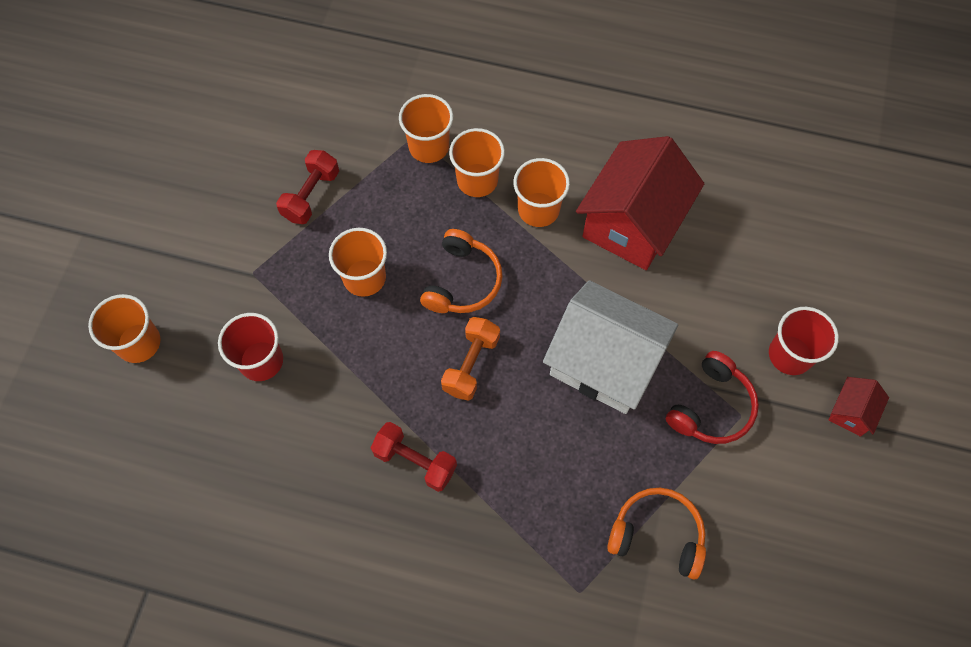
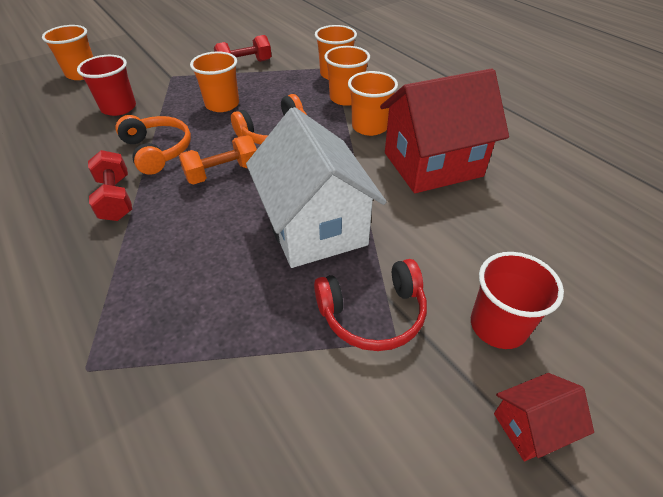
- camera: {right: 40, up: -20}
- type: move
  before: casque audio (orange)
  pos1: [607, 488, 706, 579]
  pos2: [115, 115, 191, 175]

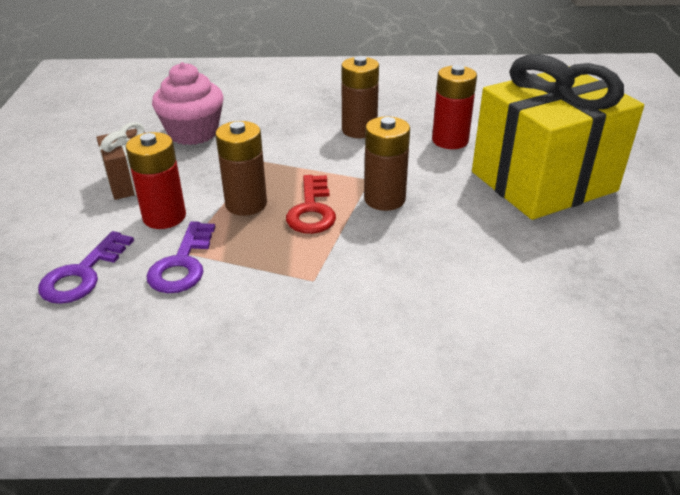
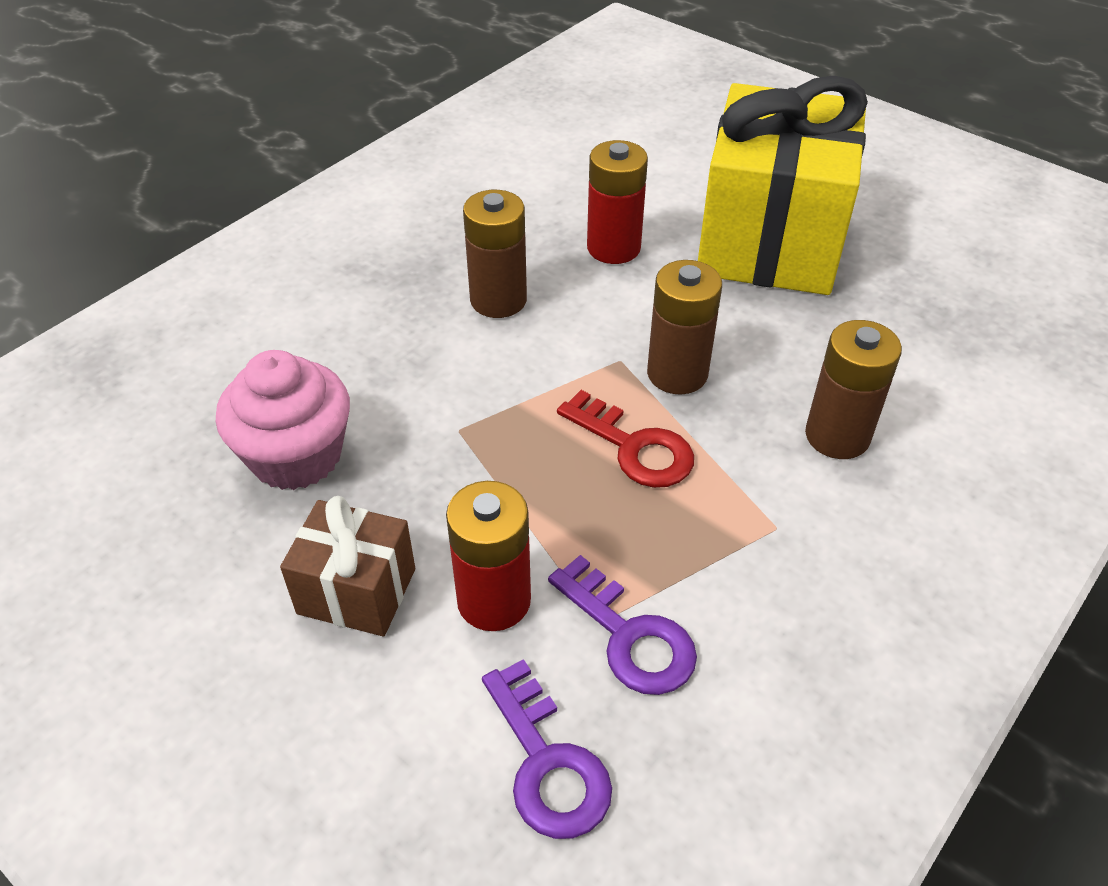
- camera: {right: -50, up: 10}
- type: move
  before: pile (marron)
  pos1: [215, 121, 267, 216]
  pos2: [805, 320, 902, 459]

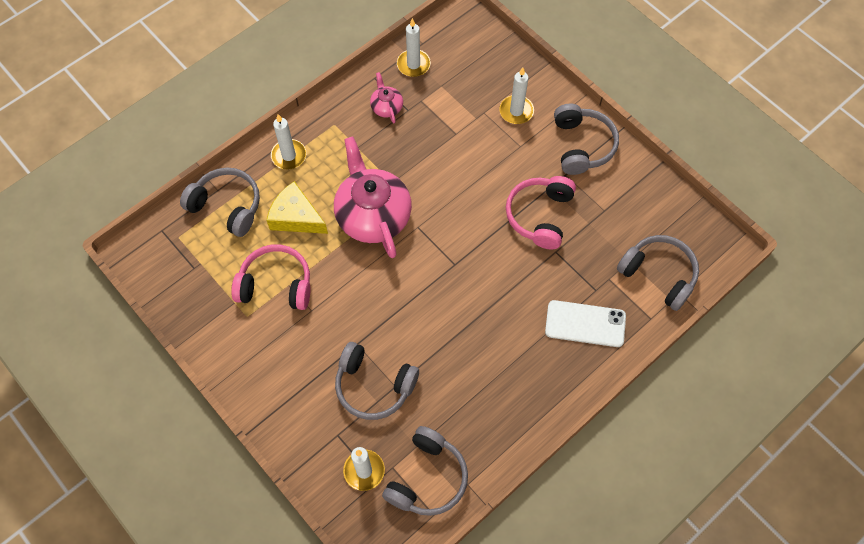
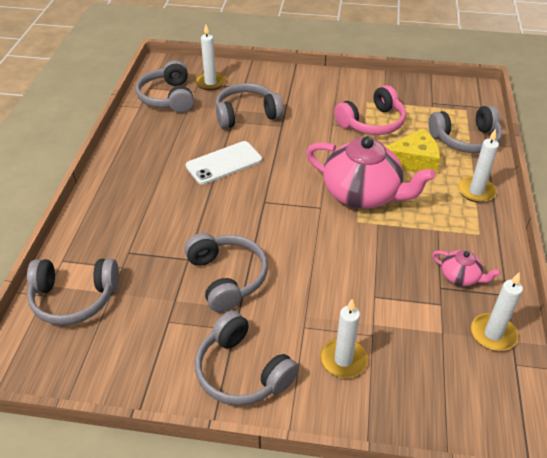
- camera: {right: 140, up: -20}
- type: recolor
  before: casque audio (rose)
  after: casque audio (gris)
  pos1: [506, 176, 576, 250]
  pos2: [184, 233, 268, 312]
- type: move
  before: téléphone (blanc)
  pos1: [545, 300, 626, 347]
  pos2: [186, 141, 262, 185]

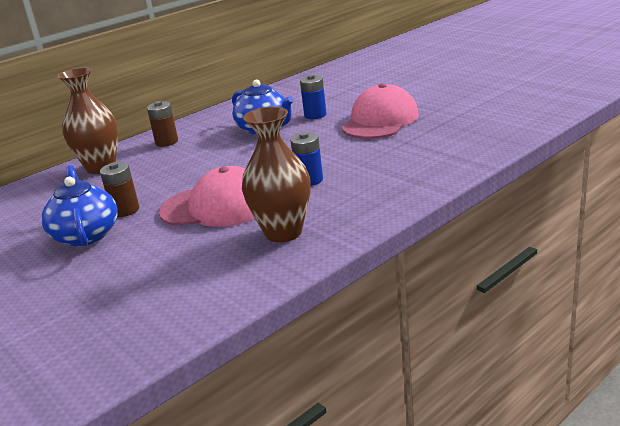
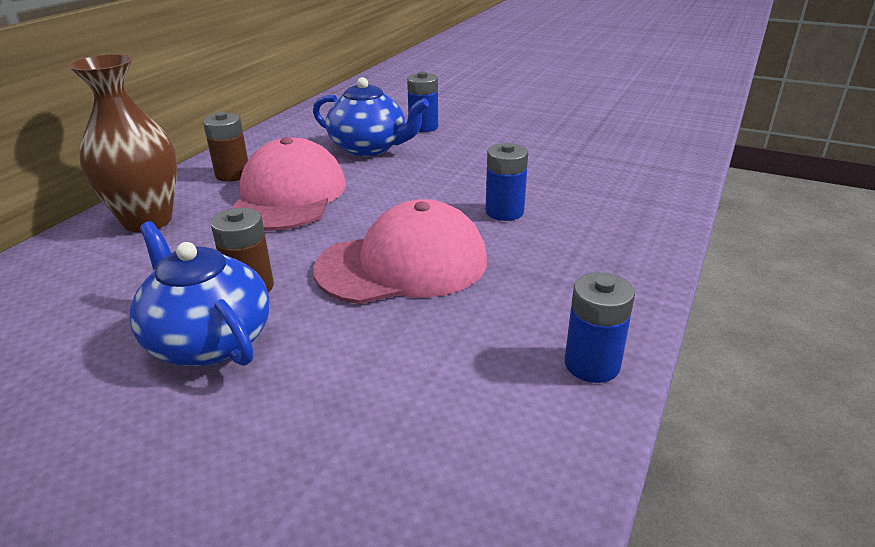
- camera: {right: -25, up: 5}
- type: move
  before: casquette (rose)
  pos1: [342, 83, 419, 139]
  pos2: [231, 137, 346, 231]
- type: delete
  before: vase (marron)
  pos1: [242, 107, 311, 242]
- type: insert
  after: pile (bleu)
  pos2: [565, 272, 635, 383]

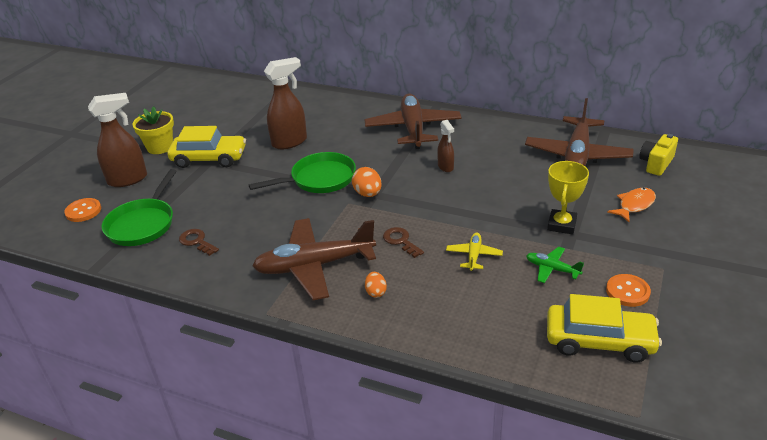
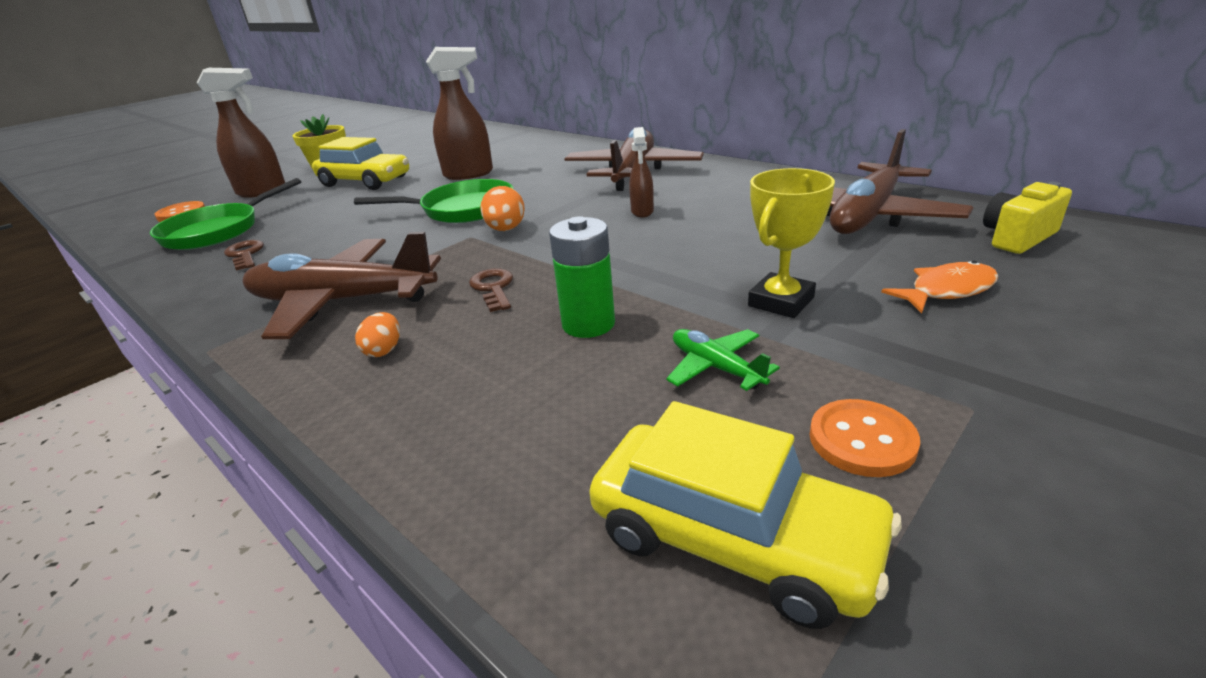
- camera: {right: 20, up: -5}
- type: replace
  before: avion (jaune)
  after: pile (vert)
  pos1: [446, 233, 503, 271]
  pos2: [549, 216, 615, 338]

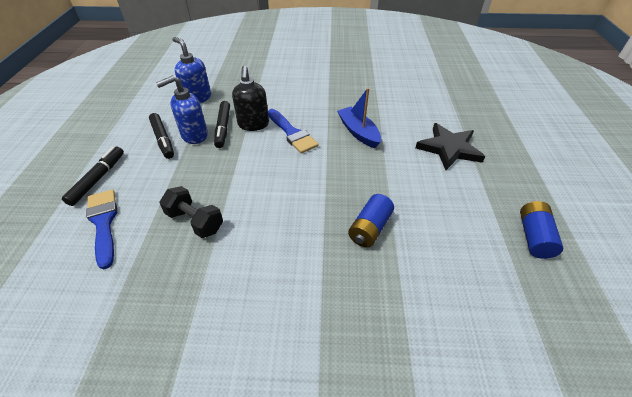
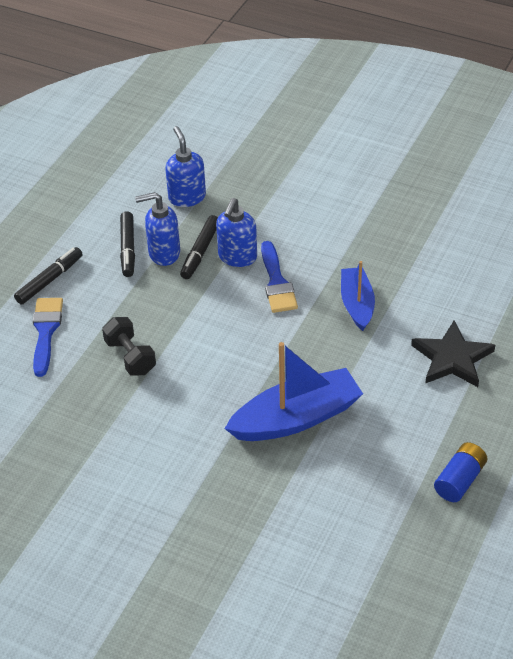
- camera: {right: 25, up: 0}
- type: recolor
  before: distributeur de savon (noir)
  after: distributeur de savon (bleu)
  pos1: [232, 66, 269, 131]
  pos2: [216, 198, 257, 267]
- type: replace
  before: pile (bleu)
  after: bateau (bleu)
  pos1: [348, 194, 394, 247]
  pos2: [224, 342, 363, 441]

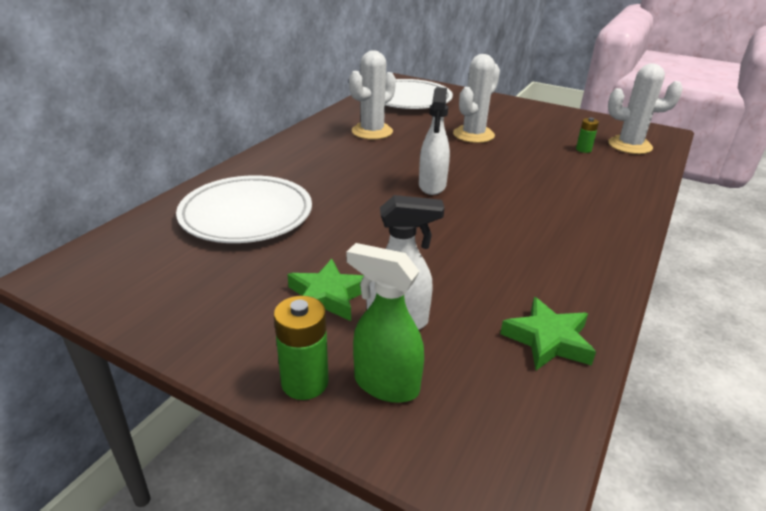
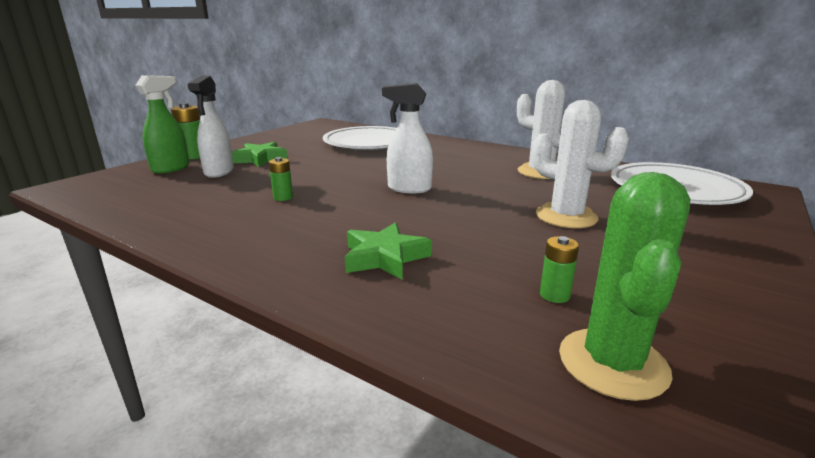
- camera: {right: 95, up: -10}
- type: recolor
  before: cactus (blanc)
  after: cactus (vert)
  pos1: [608, 64, 683, 154]
  pos2: [559, 172, 690, 401]
- type: move
  before: étoile (vert)
  pos1: [500, 297, 596, 370]
  pos2: [345, 222, 432, 280]
- type: insert
  after: pile (vert)
  pos2: [269, 157, 293, 201]

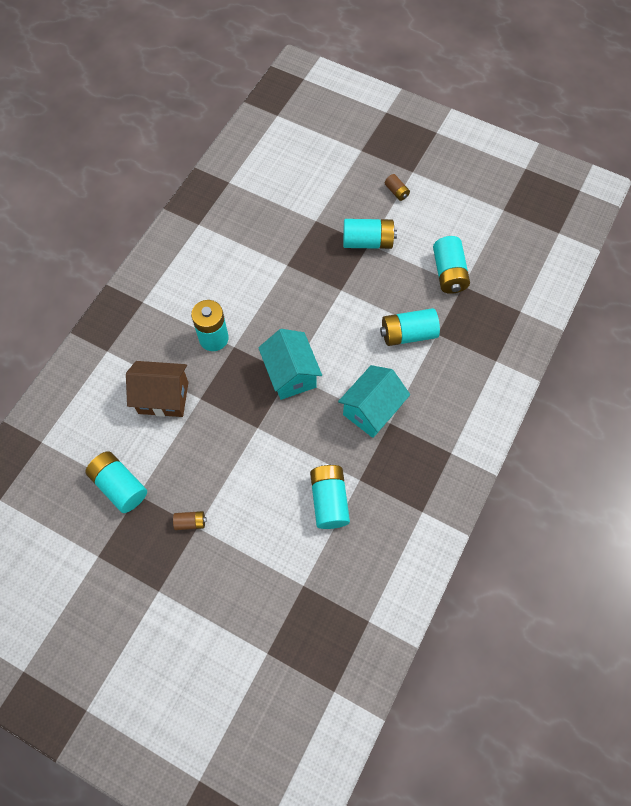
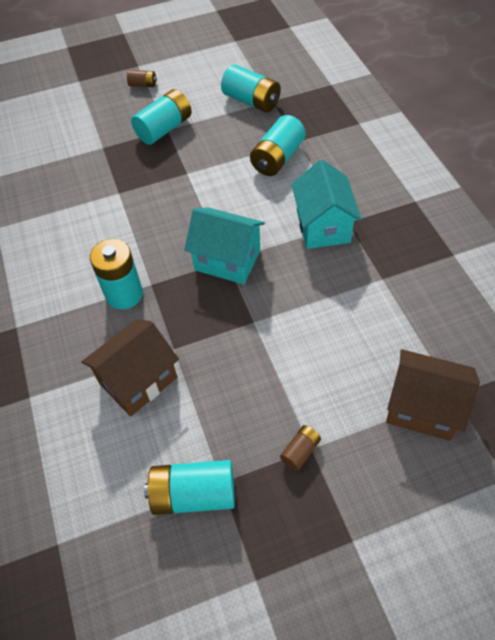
- camera: {right: -45, up: -10}
- type: delete
  before: pile (turquoise)
  pos1: [310, 464, 350, 529]
- type: insert
  after: maison (marron)
  pos2: [386, 349, 480, 441]

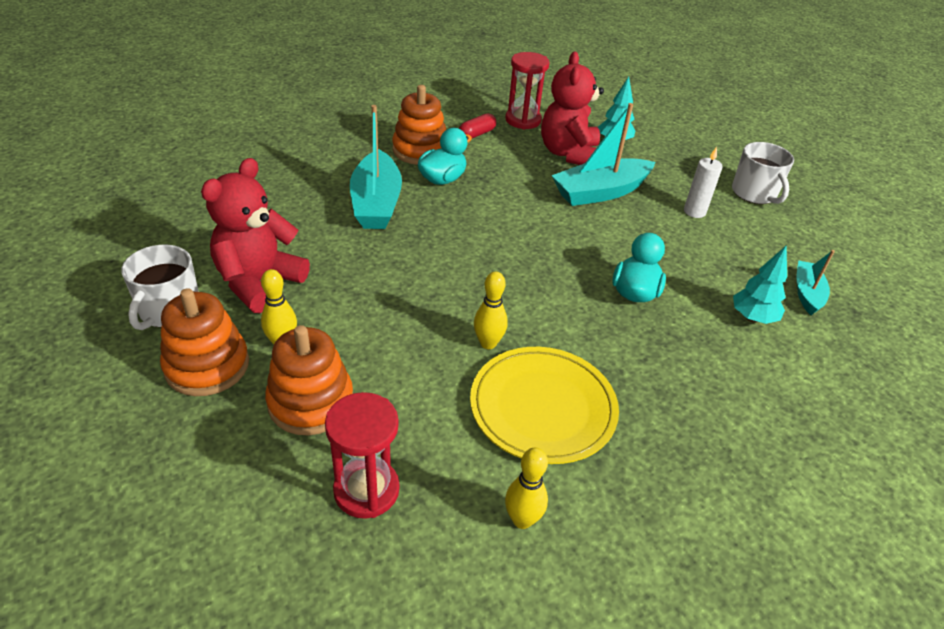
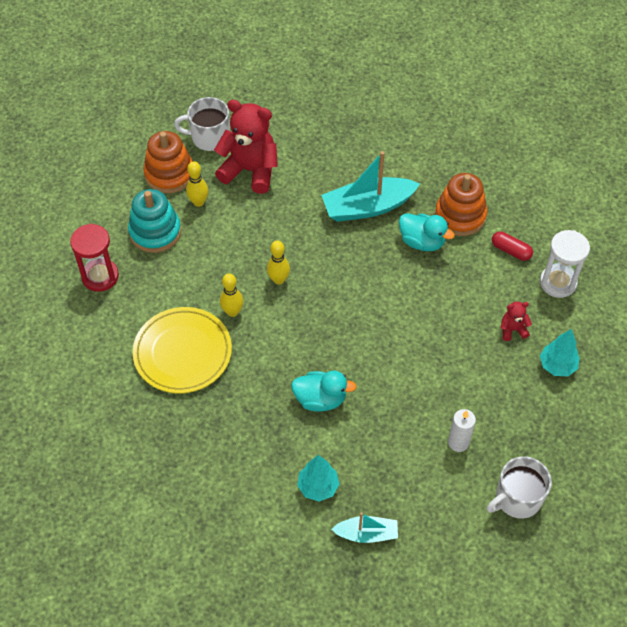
- camera: {right: 80, up: 15}
- type: resize
  before: ours en peluche (rouge)
  pos1: [541, 51, 604, 165]
  pos2: [500, 302, 532, 341]
  scale: 0.44
- type: recolor
  before: sablier (rouge)
  after: sablier (blanc)
  pos1: [505, 52, 550, 129]
  pos2: [540, 230, 590, 298]
- type: delete
  before: bateau (turquoise)
  pos1: [552, 103, 656, 206]
- type: recolor
  before: jouet à empiler (orange)
  after: jouet à empiler (turquoise)
  pos1: [265, 325, 353, 435]
  pos2: [128, 189, 181, 253]
- type: move
  before: quille (jaune)
  pos1: [505, 448, 548, 529]
  pos2: [267, 241, 290, 285]

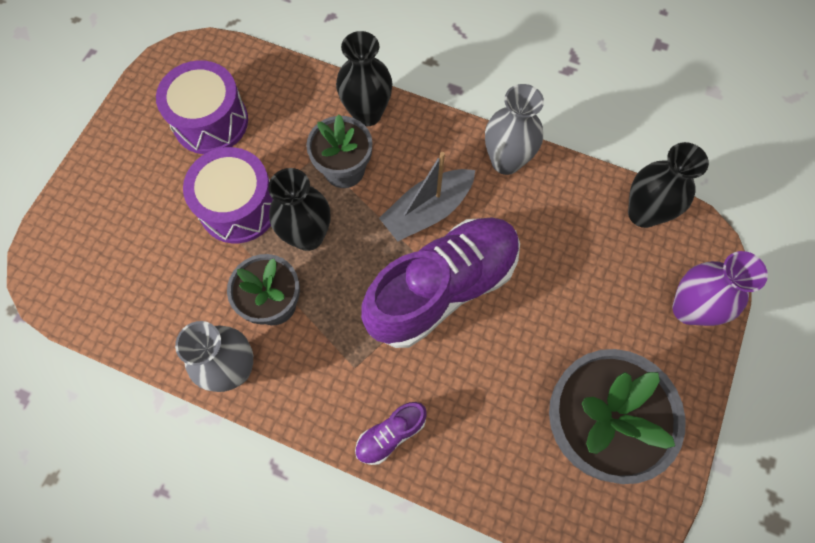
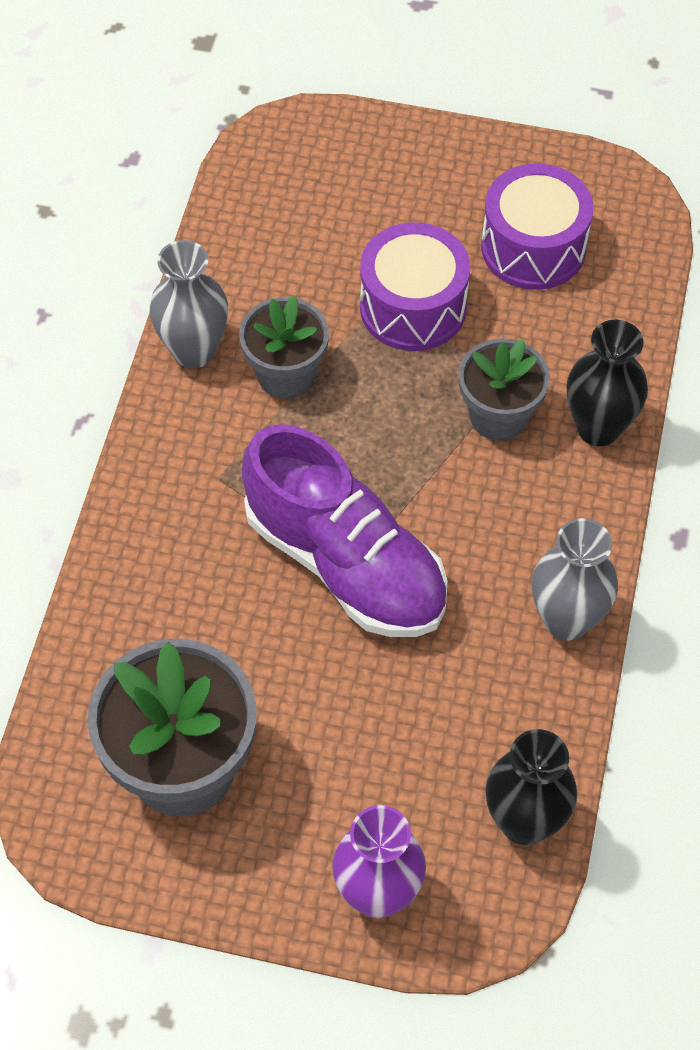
- camera: {right: 80, up: -10}
- type: delete
  before: bateau (gris)
  pos1: [379, 152, 475, 241]
- type: delete
  before: vase (noir)
  pos1: [268, 168, 331, 251]
- type: delete
  before: chaussure (violet)
  pos1: [355, 402, 426, 465]

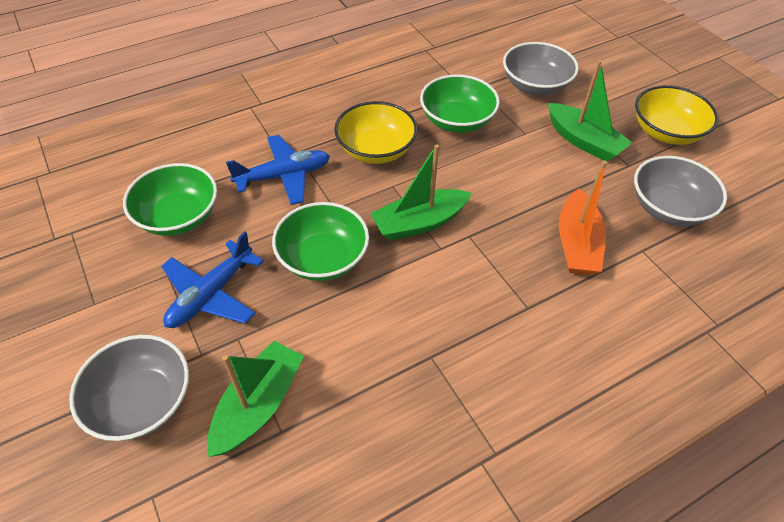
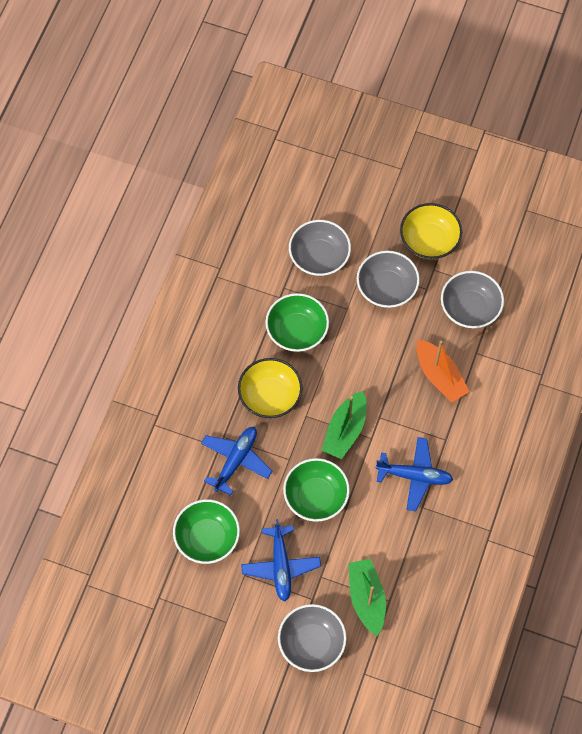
- camera: {right: -40, up: 15}
- type: replace
  before: bateau (vert)
  after: bol (gris)
  pos1: [548, 60, 632, 161]
  pos2: [357, 251, 420, 308]
- type: insert
  after: avion (bleu)
  pos2: [376, 437, 453, 511]

